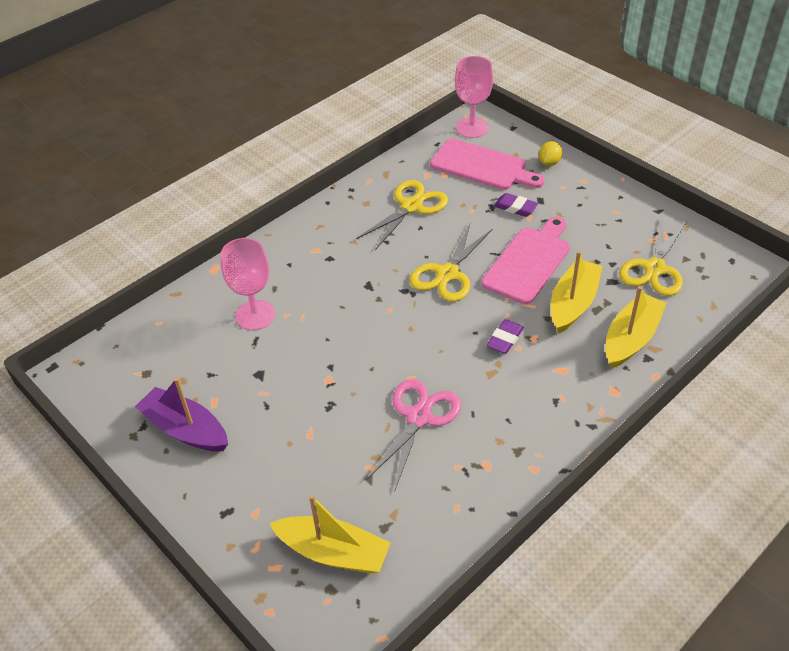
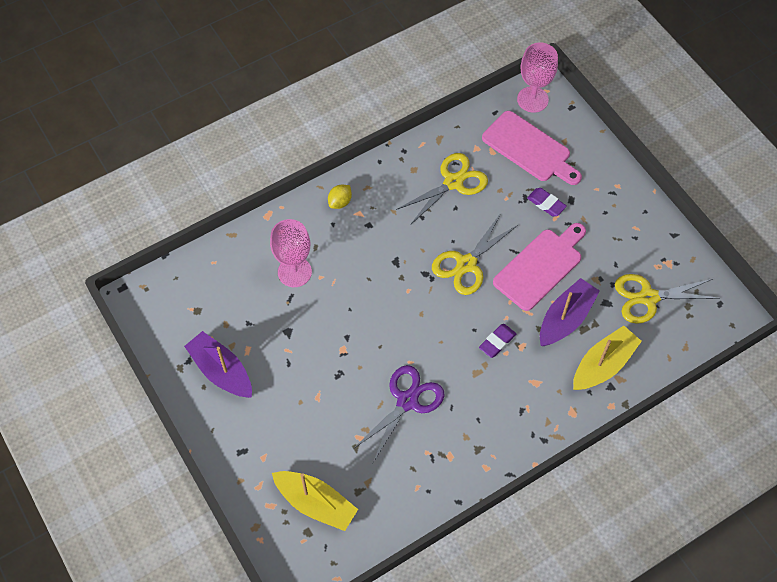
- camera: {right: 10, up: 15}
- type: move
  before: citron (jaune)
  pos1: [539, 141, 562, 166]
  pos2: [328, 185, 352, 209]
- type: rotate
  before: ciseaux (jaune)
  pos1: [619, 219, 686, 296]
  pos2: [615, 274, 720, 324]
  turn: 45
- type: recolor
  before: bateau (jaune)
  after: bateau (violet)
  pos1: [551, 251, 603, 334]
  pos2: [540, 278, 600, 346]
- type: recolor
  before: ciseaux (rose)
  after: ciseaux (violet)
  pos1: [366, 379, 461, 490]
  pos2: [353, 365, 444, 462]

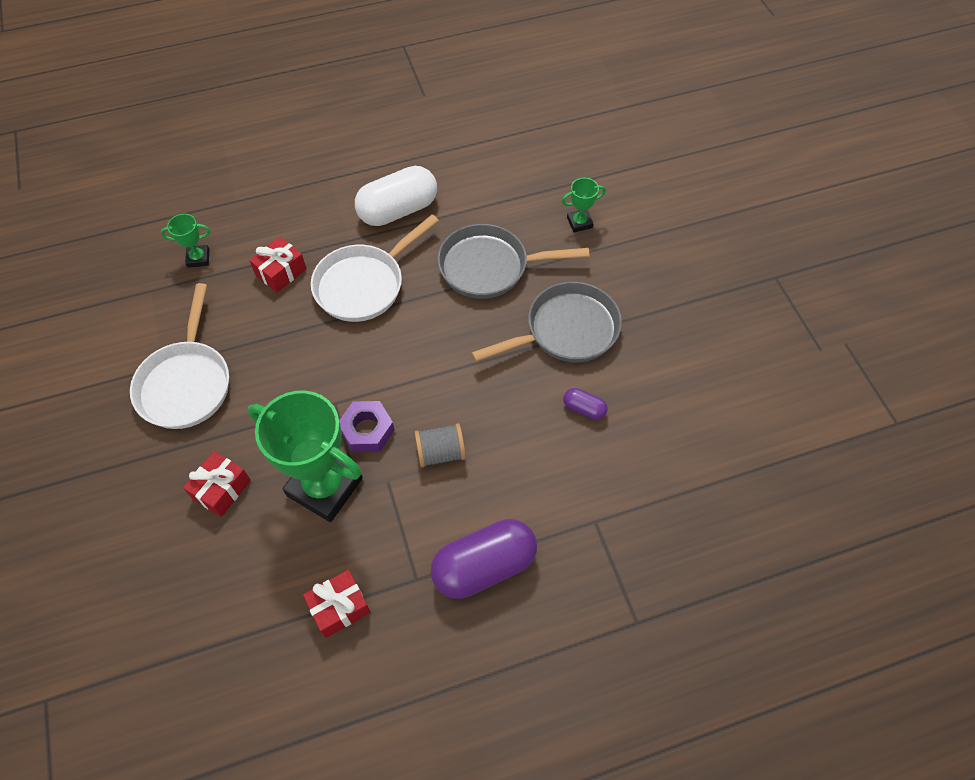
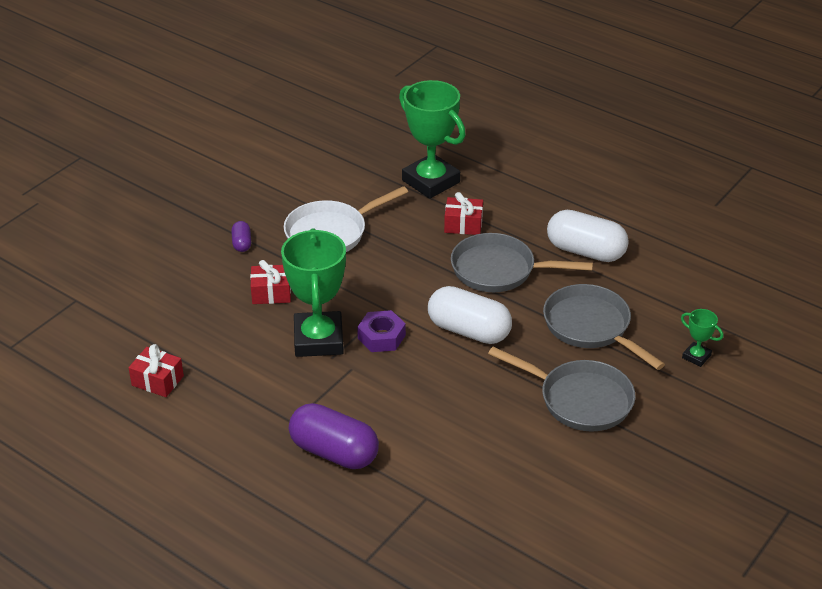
- camera: {right: 55, up: -20}
- type: resize
  before: trophée (vert)
  pos1: [160, 214, 210, 268]
  pos2: [399, 80, 466, 199]
  scale: 2.25
- type: recolor
  before: poêle (blanc)
  after: poêle (gris)
  pos1: [311, 215, 439, 322]
  pos2: [451, 233, 593, 292]
- type: move
  before: gélule (violet)
  pos1: [563, 388, 608, 420]
  pos2: [231, 221, 251, 252]
- type: delete
  before: bobine (gris)
  pos1: [414, 423, 466, 467]
- type: move
  before: cadeau (rouge)
  pos1: [303, 570, 371, 638]
  pos2: [129, 344, 184, 397]
- type: insert
  after: gélule (blanc)
  pos2: [428, 286, 512, 344]

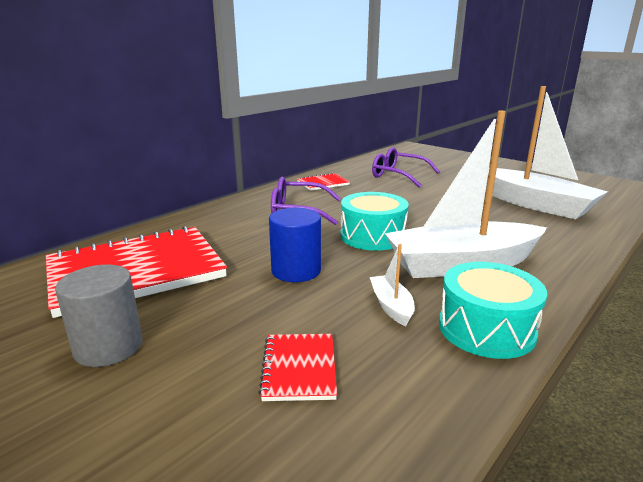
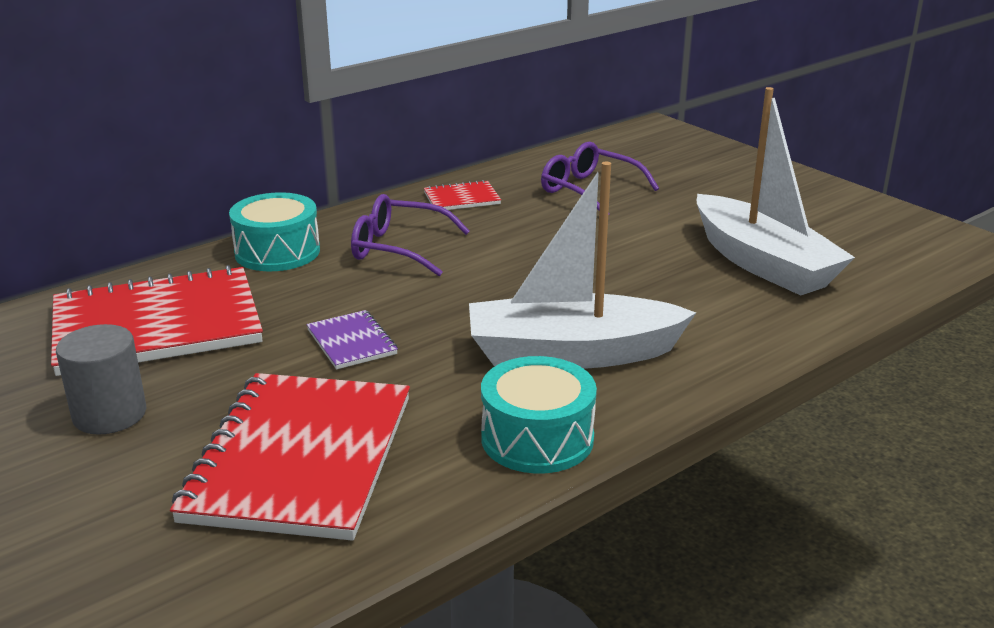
- camera: {right: 10, up: 5}
- type: move
  before: tambour (turquoise)
  pos1: [340, 192, 409, 251]
  pos2: [229, 192, 320, 271]
- type: replace
  before: cylindre (bleu)
  after: carnet (violet)
  pos1: [269, 208, 321, 282]
  pos2: [307, 310, 398, 369]
- type: delete
  before: bateau (blanc)
  pos1: [370, 244, 415, 326]
- type: resize
  before: carnet (rouge)
  pos1: [258, 334, 337, 401]
  pos2: [170, 373, 410, 541]
  scale: 2.27

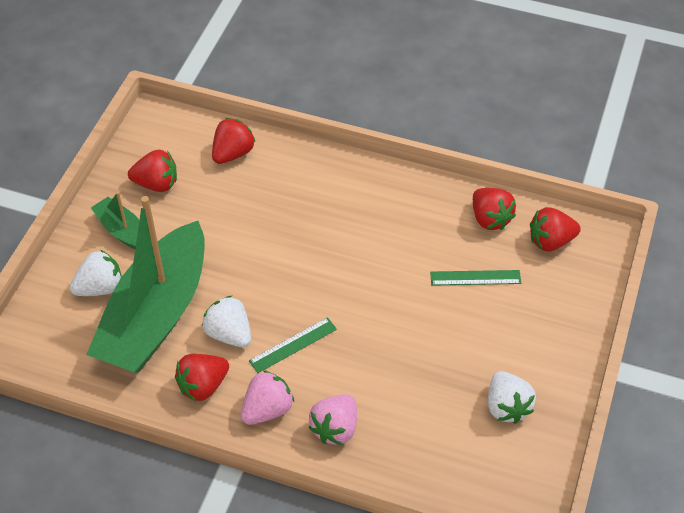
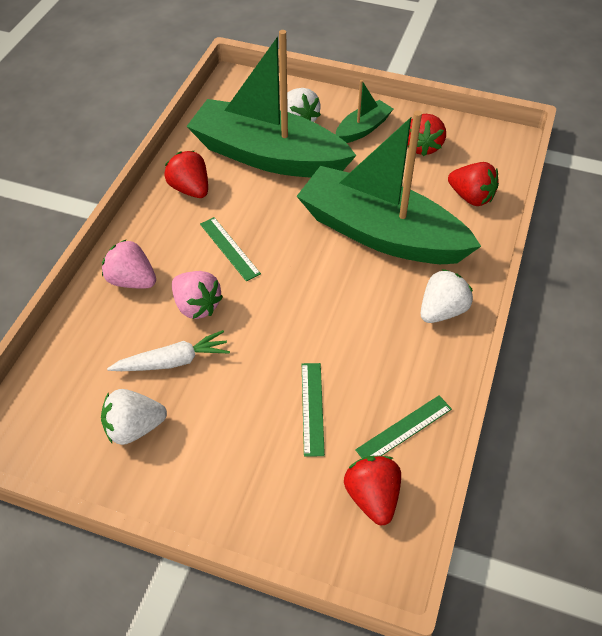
- camera: {right: 90, up: 0}
- type: replace
  before: fraise (rouge)
  after: règle (vert)
  pos1: [473, 188, 516, 230]
  pos2: [355, 395, 452, 458]
- type: move
  before: fraise (blanc)
  pos1: [202, 296, 251, 347]
  pos2: [421, 269, 473, 323]
- type: move
  before: fraise (rose)
  pos1: [241, 370, 294, 425]
  pos2: [172, 271, 223, 319]
- type: insert
  after: bateau (vert)
  pos2: [297, 110, 481, 264]
- type: insert
  after: carotte (blanc)
  pos2: [107, 330, 230, 371]

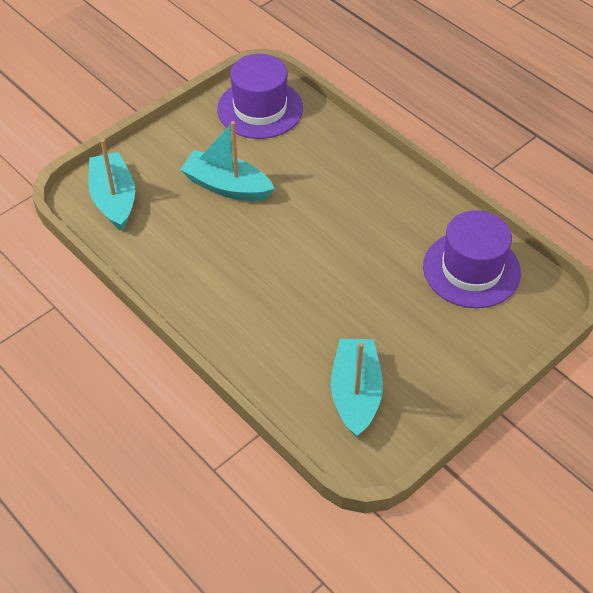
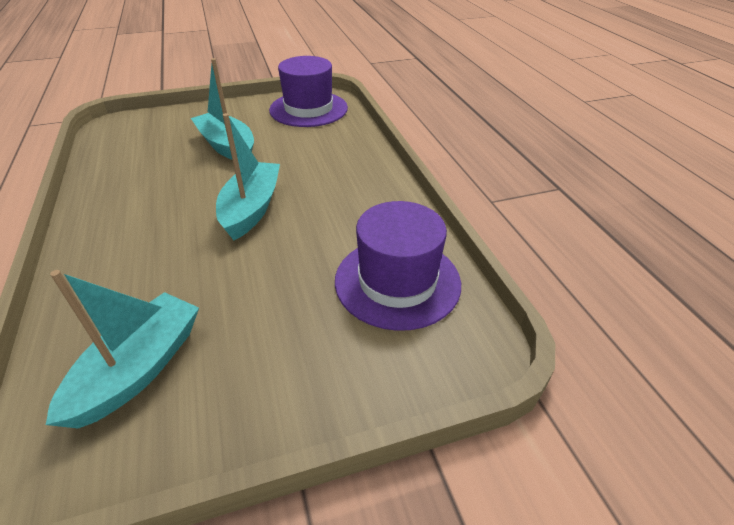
- camera: {right: 25, up: -10}
- type: move
  before: bateau (turquoise)
  pos1: [88, 139, 135, 231]
  pos2: [216, 113, 280, 240]

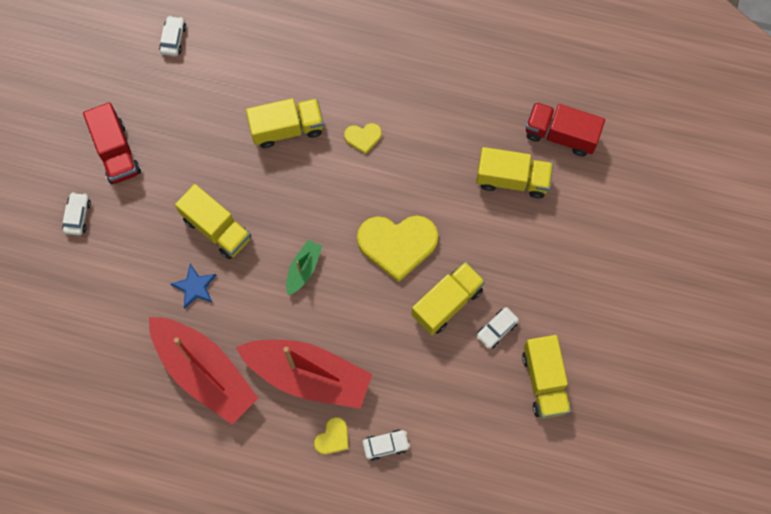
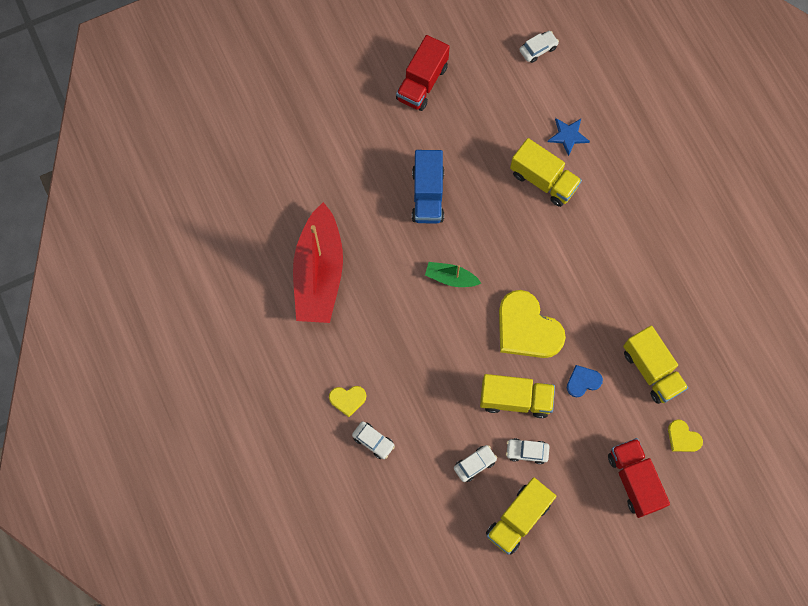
- camera: {right: 50, up: 0}
- type: move
  before: camion (rouge)
  pos1: [526, 102, 605, 156]
  pos2: [608, 438, 670, 518]
- type: move
  before: cœur (jaune)
  pos1: [344, 123, 382, 154]
  pos2: [668, 419, 703, 452]
- type: recolor
  before: camion (jaune)
  after: camion (bleu)
  pos1: [175, 184, 251, 260]
  pos2: [412, 150, 444, 223]
- type: move
  before: voiture (blanc)
  pos1: [62, 192, 91, 235]
  pos2: [454, 445, 497, 482]
- type: rotate
  before: bateau (vert)
  pos1: [286, 240, 322, 295]
  pos2: [425, 262, 481, 287]
  turn: -150
- type: move
  before: étoile (bleu)
  pos1: [171, 264, 216, 309]
  pos2: [548, 118, 590, 156]
- type: delete
  before: bateau (rouge)
  pos1: [236, 340, 372, 409]
- type: insert
  after: cœur (bleu)
  pos2: [567, 365, 603, 397]

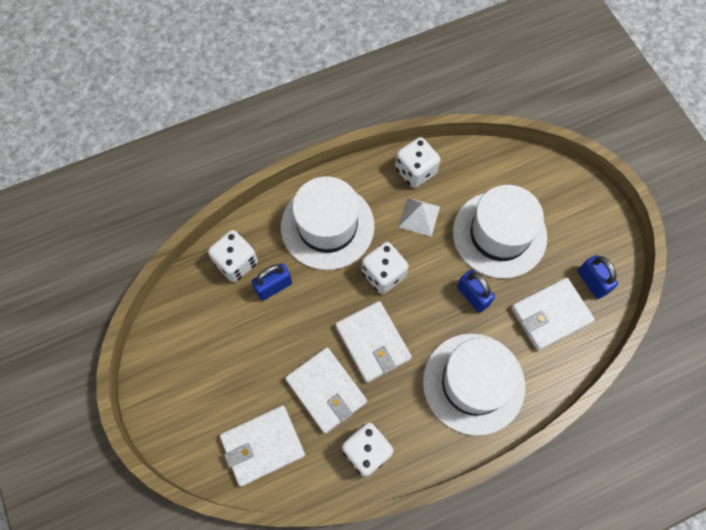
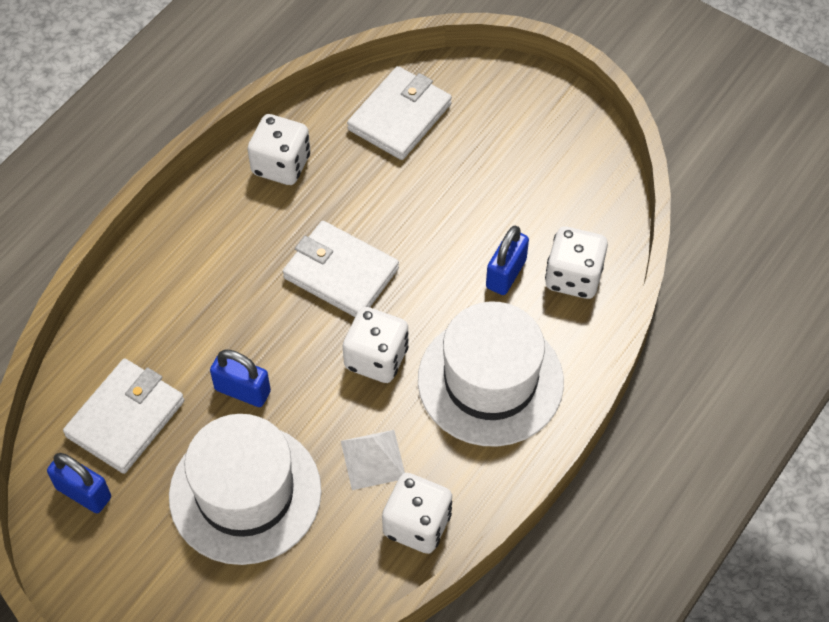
- camera: {right: 150, up: -10}
- type: delete
  before: chapeau (blanc)
  pos1: [423, 333, 525, 436]
- type: delete
  before: portefeuille (blanc)
  pos1: [285, 347, 367, 434]

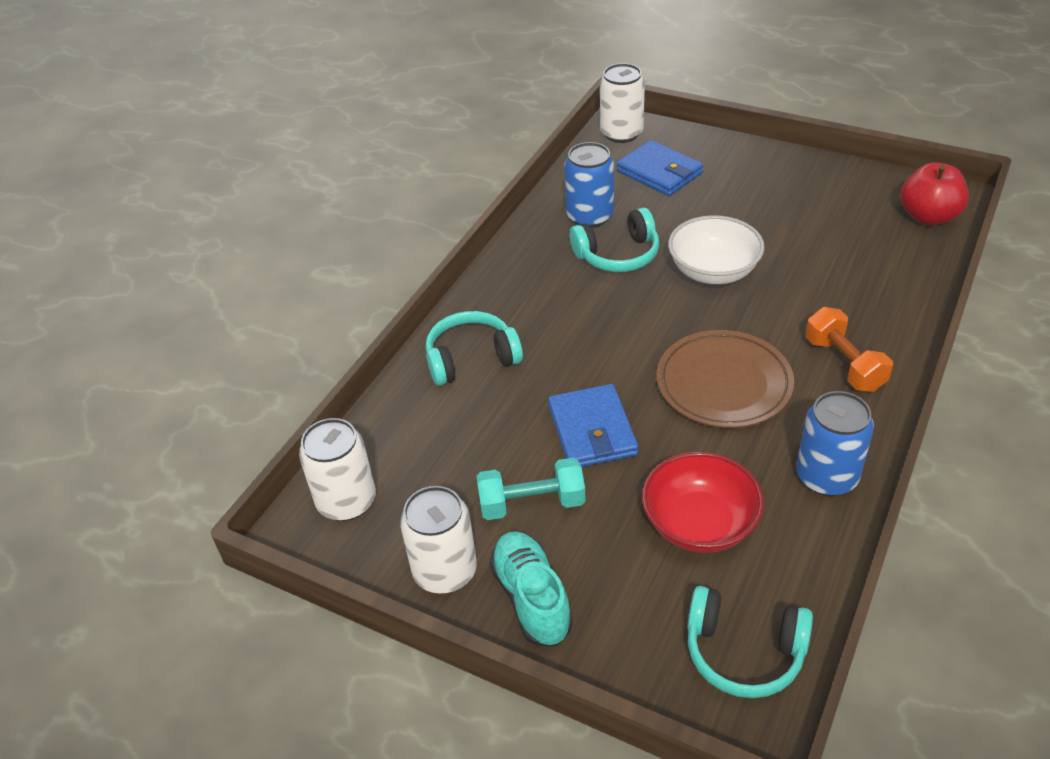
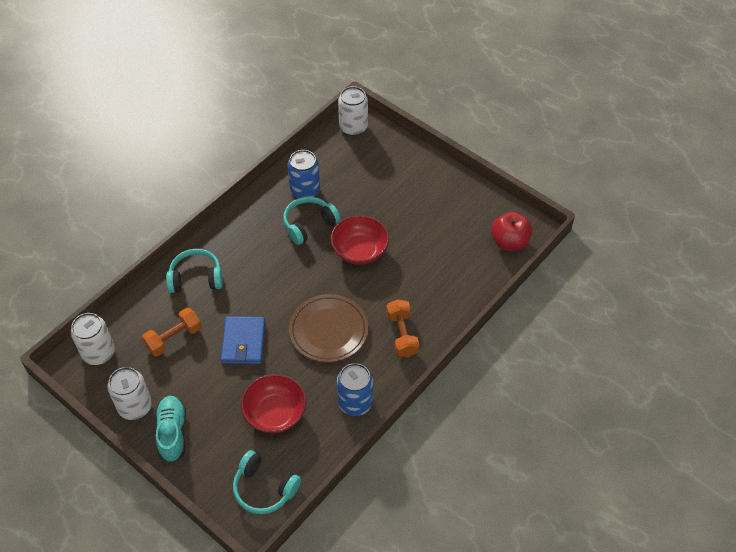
- camera: {right: 10, up: 10}
- type: delete
  before: portefeuille (bleu)
  pos1: [617, 140, 703, 196]
- type: rotate
  before: casque audio (turquoise)
  pos1: [570, 208, 659, 272]
  pos2: [283, 197, 341, 245]
  turn: 150
- type: recolor
  before: bol (blanc)
  after: bol (rouge)
  pos1: [668, 215, 765, 284]
  pos2: [330, 215, 389, 265]
- type: delete
  before: haltère (turquoise)
  pos1: [476, 458, 586, 520]
- type: insert
  after: haltère (orange)
  pos2: [142, 308, 202, 357]

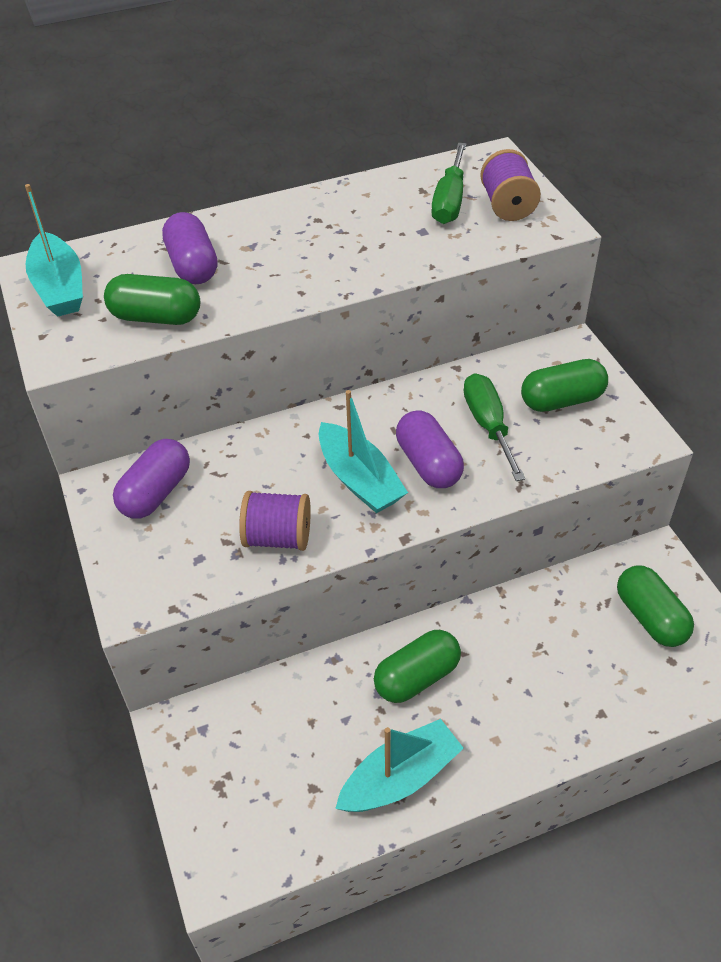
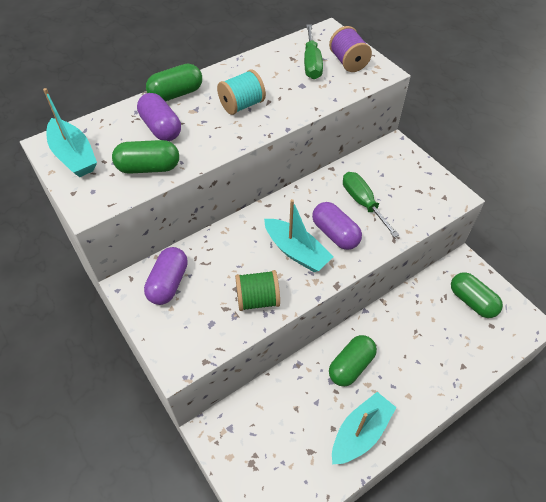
- camera: {right: -15, up: 5}
- type: move
  before: gélule (vert)
  pos1: [521, 359, 608, 412]
  pos2: [146, 64, 202, 102]
- type: recolor
  before: bobine (violet)
  after: bobine (vert)
  pos1: [239, 491, 311, 551]
  pos2: [235, 270, 280, 311]
- type: insert
  after: bobine (turquoise)
  pos2: [217, 70, 266, 115]

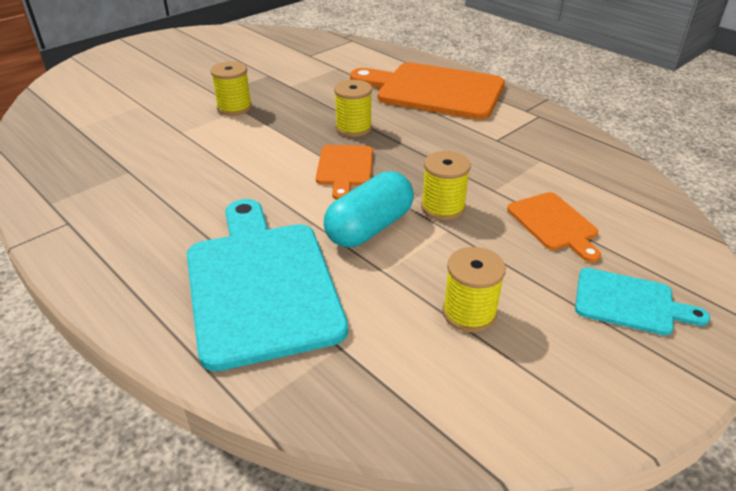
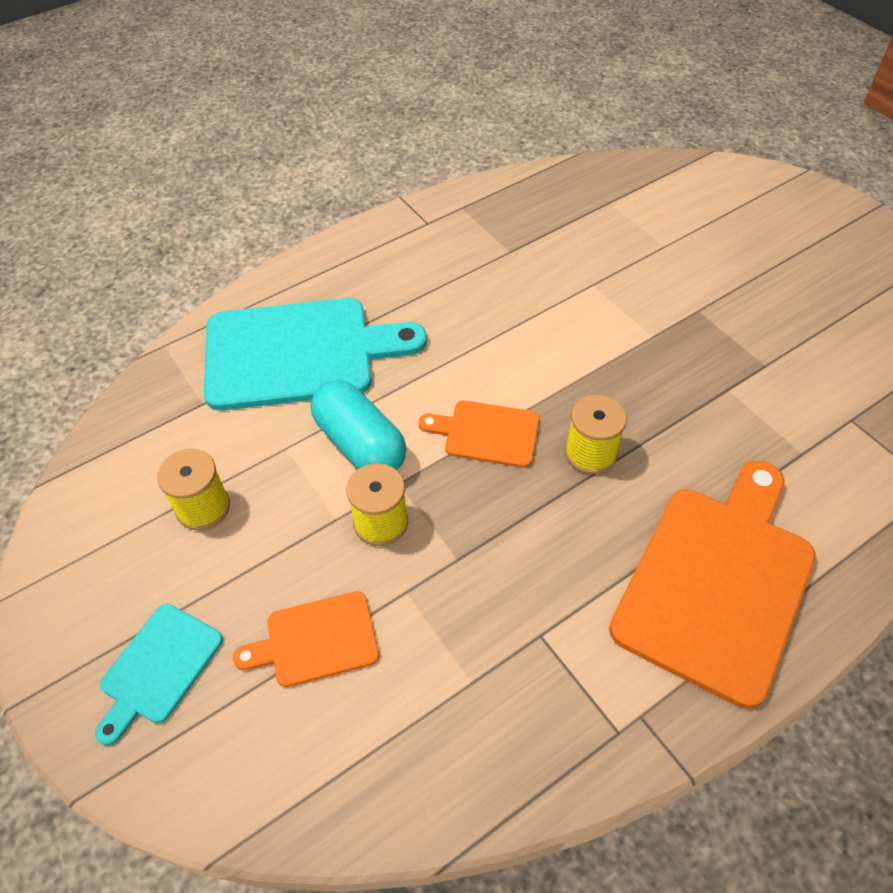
- camera: {right: 100, up: 15}
- type: delete
  before: bobine (jaune)
  pos1: [210, 61, 252, 116]

